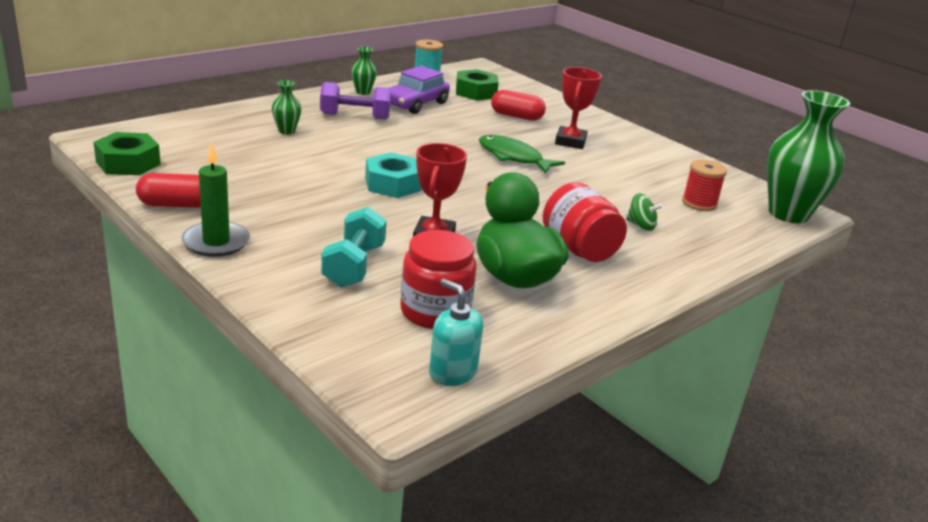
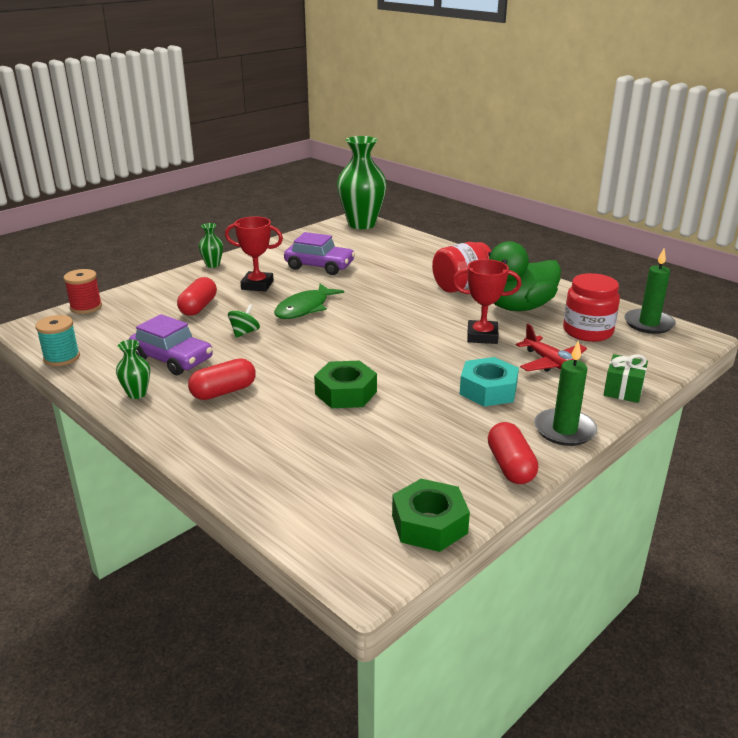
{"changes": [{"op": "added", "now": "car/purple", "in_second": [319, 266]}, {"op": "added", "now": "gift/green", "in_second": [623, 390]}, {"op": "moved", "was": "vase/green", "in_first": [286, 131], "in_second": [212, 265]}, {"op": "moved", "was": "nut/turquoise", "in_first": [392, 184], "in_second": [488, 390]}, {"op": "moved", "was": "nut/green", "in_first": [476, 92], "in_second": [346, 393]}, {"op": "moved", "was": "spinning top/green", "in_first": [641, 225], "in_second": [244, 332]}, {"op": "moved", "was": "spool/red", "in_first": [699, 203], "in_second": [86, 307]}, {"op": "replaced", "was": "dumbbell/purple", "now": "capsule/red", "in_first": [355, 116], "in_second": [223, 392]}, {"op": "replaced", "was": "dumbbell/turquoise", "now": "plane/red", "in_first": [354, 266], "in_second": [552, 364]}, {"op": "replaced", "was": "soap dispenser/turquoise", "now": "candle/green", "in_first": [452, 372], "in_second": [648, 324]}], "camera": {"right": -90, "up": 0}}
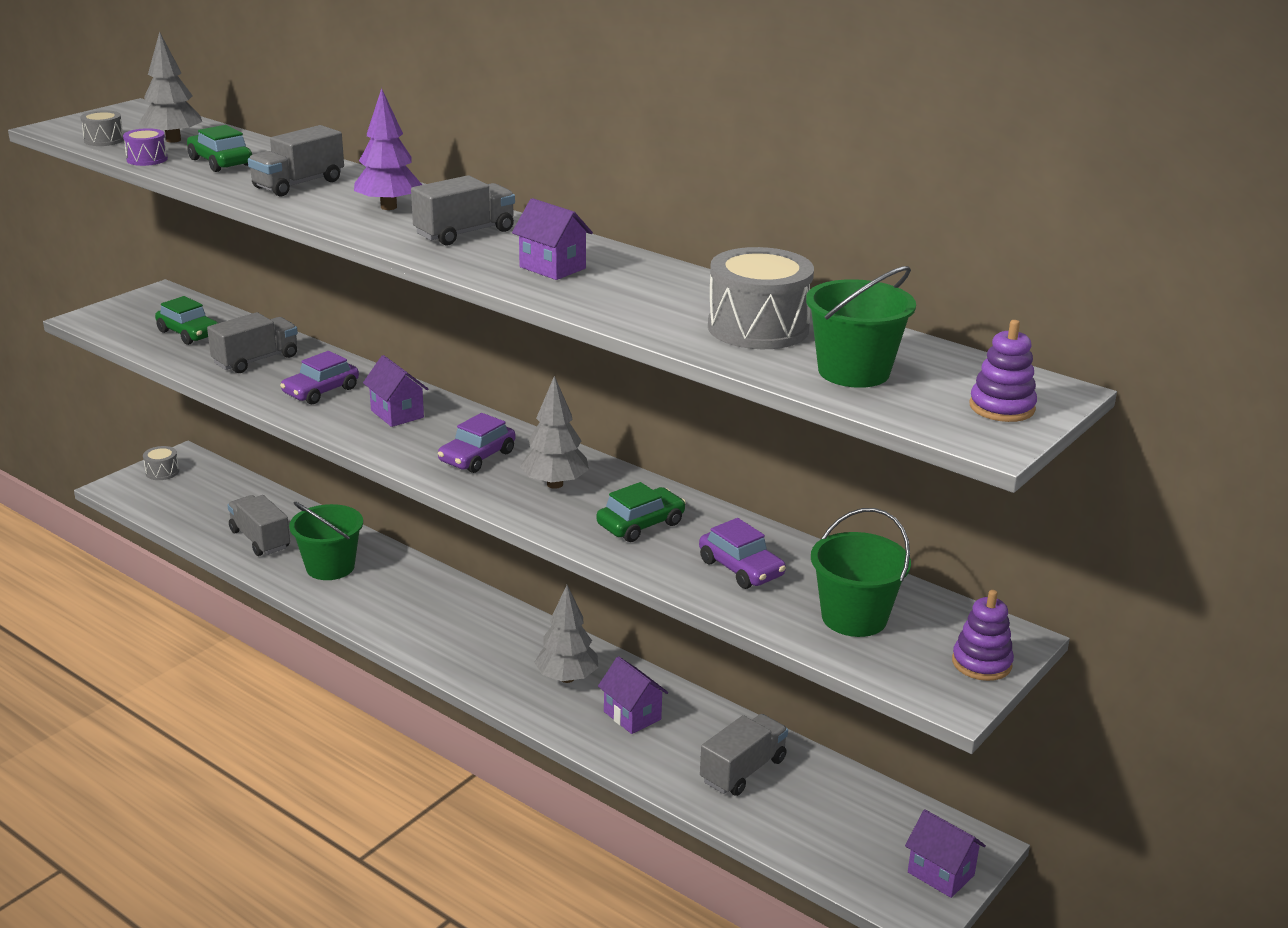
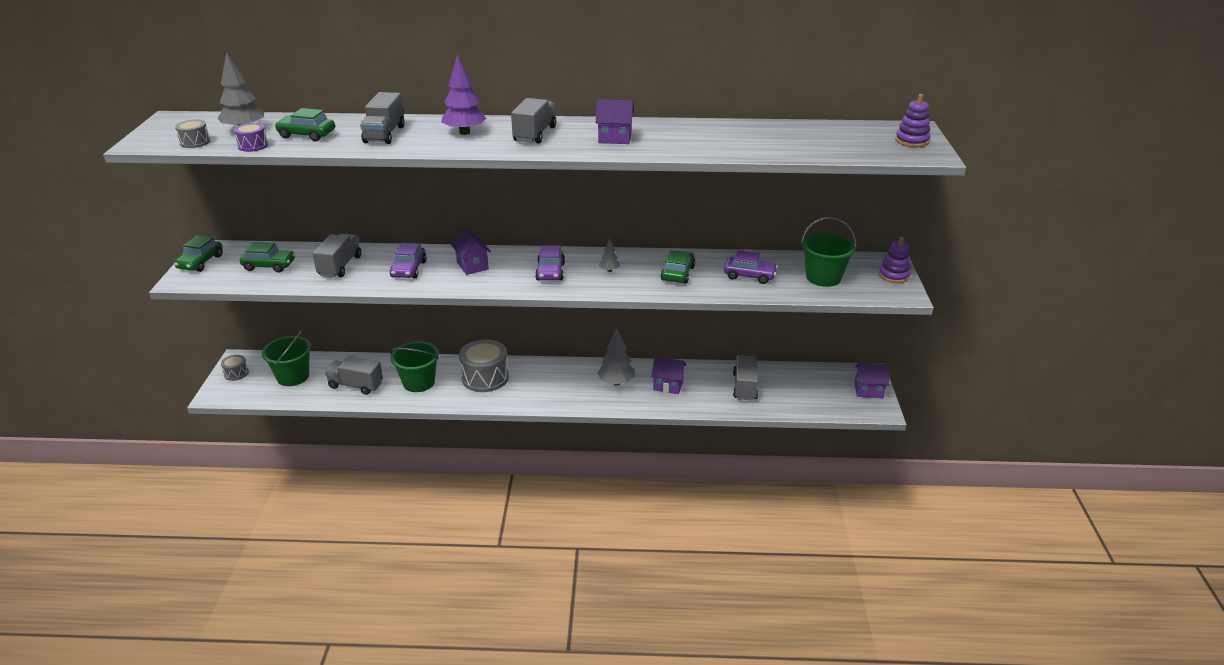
{"changes": [{"op": "added", "now": "car/green", "in_second": [200, 262]}, {"op": "moved", "was": "drum/grey", "in_first": [758, 328], "in_second": [485, 378]}, {"op": "moved", "was": "bucket/green", "in_first": [853, 372], "in_second": [293, 376]}, {"op": "turned", "was": "house/purple", "in_first": [397, 414], "in_second": [472, 266], "clockwise": 45}, {"op": "resized", "was": "tree/grey", "in_first": [555, 484], "in_second": [609, 270], "ratio": 0.51}], "camera": {"right": -35, "up": 5}}
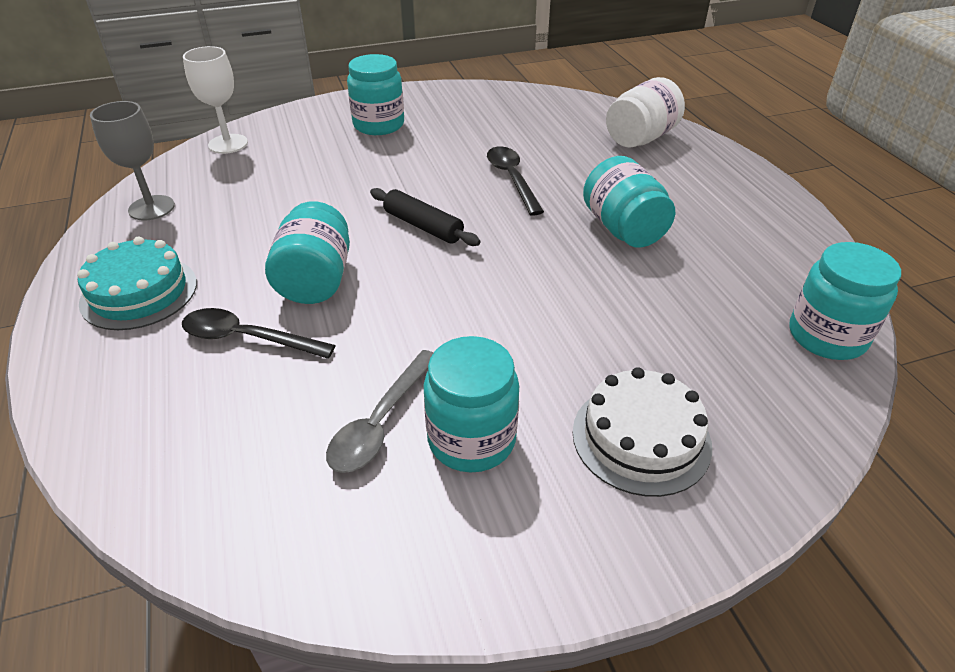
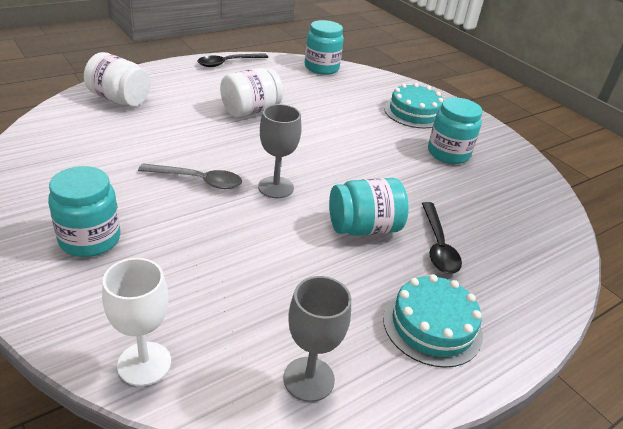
{"changes": [{"op": "moved", "was": "spoon/grey", "in_first": [380, 422], "in_second": [198, 180]}, {"op": "moved", "was": "spoon/black", "in_first": [512, 179], "in_second": [228, 63]}, {"op": "replaced", "was": "rolling pin/black", "now": "goblet/grey", "in_first": [423, 226], "in_second": [276, 187]}, {"op": "recoloured", "was": "cake/white", "now": "cake/turquoise", "in_first": [641, 438], "in_second": [414, 112]}, {"op": "recoloured", "was": "jar/turquoise", "now": "jar/white", "in_first": [623, 229], "in_second": [250, 110]}], "camera": {"right": -110, "up": -5}}
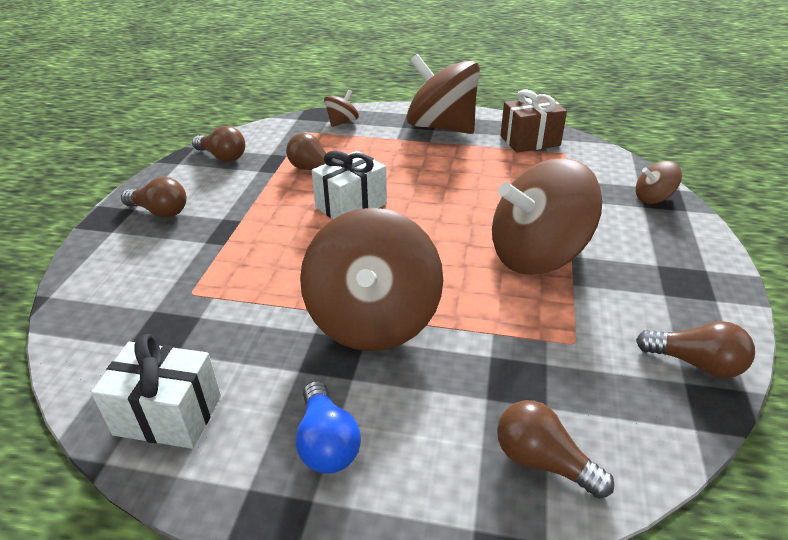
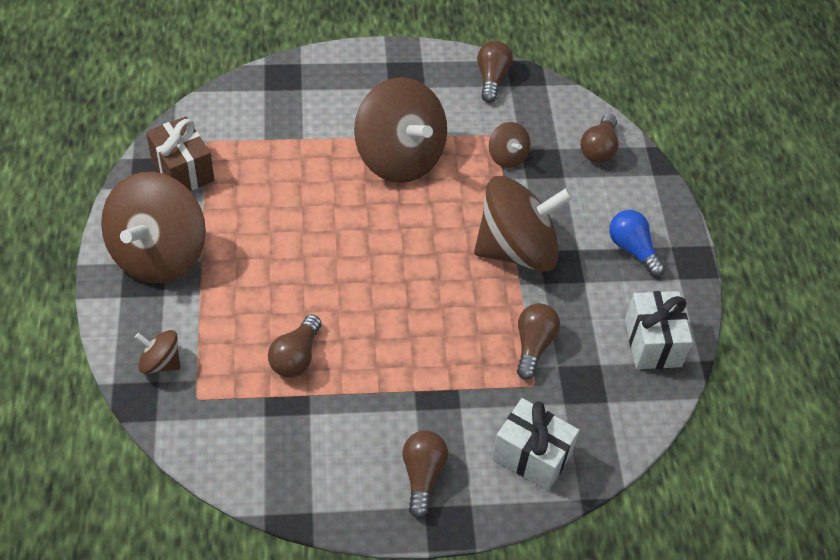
{"changes": [{"op": "moved", "was": "light bulb/brown", "in_first": [222, 157], "in_second": [533, 346]}, {"op": "moved", "was": "gift/white", "in_first": [351, 206], "in_second": [531, 456]}, {"op": "moved", "was": "spinning top/brown", "in_first": [653, 198], "in_second": [507, 157]}, {"op": "turned", "was": "light bulb/blue", "in_first": [327, 442], "in_second": [632, 249], "clockwise": -90}], "camera": {"right": -110, "up": 15}}
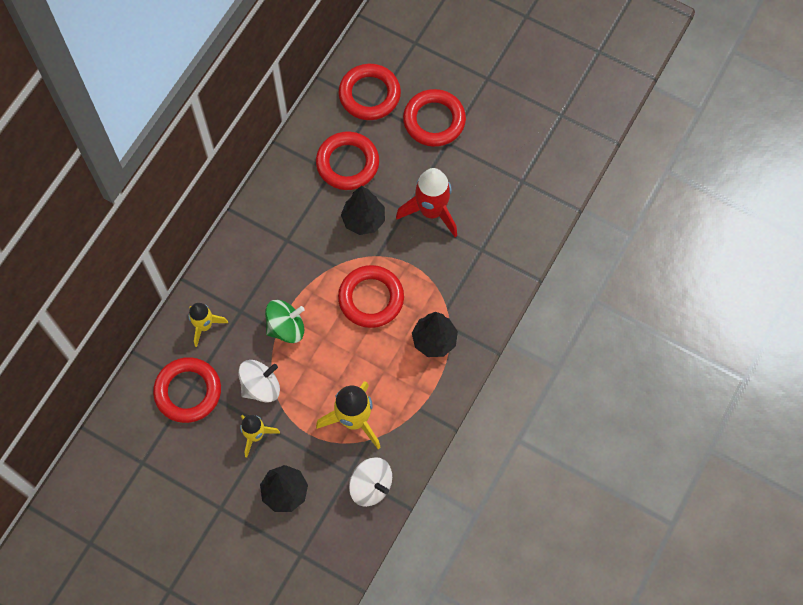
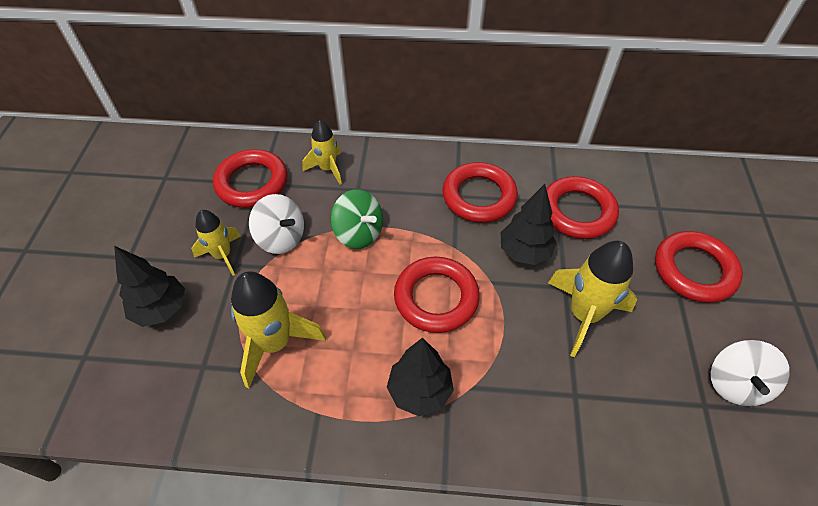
{"changes": [{"op": "moved", "was": "ring/red", "in_first": [369, 95], "in_second": [479, 196]}, {"op": "moved", "was": "spinning top/white", "in_first": [371, 486], "in_second": [735, 383]}, {"op": "recoloured", "was": "rocket/red", "now": "rocket/yellow", "in_first": [431, 211], "in_second": [584, 315]}], "camera": {"right": 65, "up": -15}}
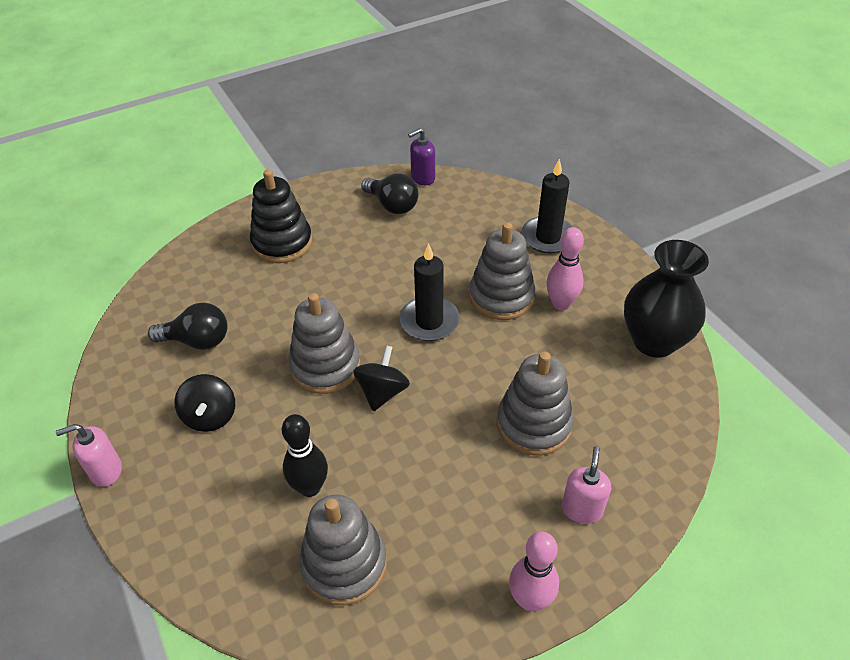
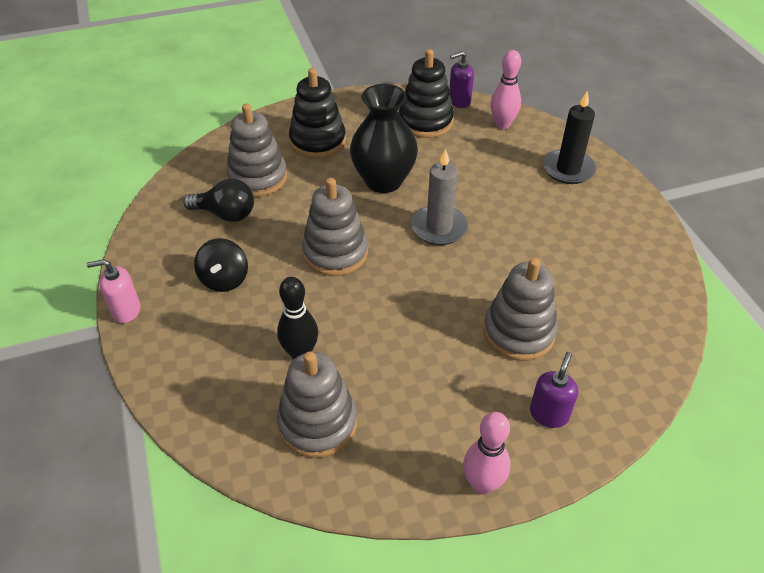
{"changes": [{"op": "removed", "was": "spinning top/black", "in_first": [382, 392]}, {"op": "moved", "was": "stacking toy/grey", "in_first": [501, 297], "in_second": [258, 177]}, {"op": "moved", "was": "bowling pin/pink", "in_first": [561, 304], "in_second": [502, 125]}, {"op": "moved", "was": "vase/black", "in_first": [654, 341], "in_second": [383, 181]}, {"op": "replaced", "was": "light bulb/black", "now": "stacking toy/black", "in_first": [392, 205], "in_second": [425, 121]}, {"op": "recoloured", "was": "candle/black", "now": "candle/grey", "in_first": [429, 321], "in_second": [439, 228]}, {"op": "recoloured", "was": "soap dispenser/pink", "now": "soap dispenser/purple", "in_first": [582, 509], "in_second": [549, 414]}], "camera": {"right": 10, "up": 0}}
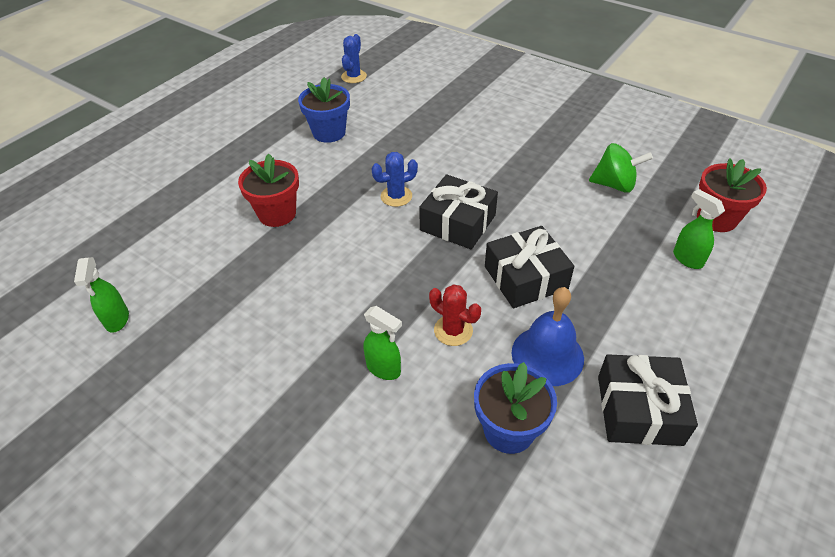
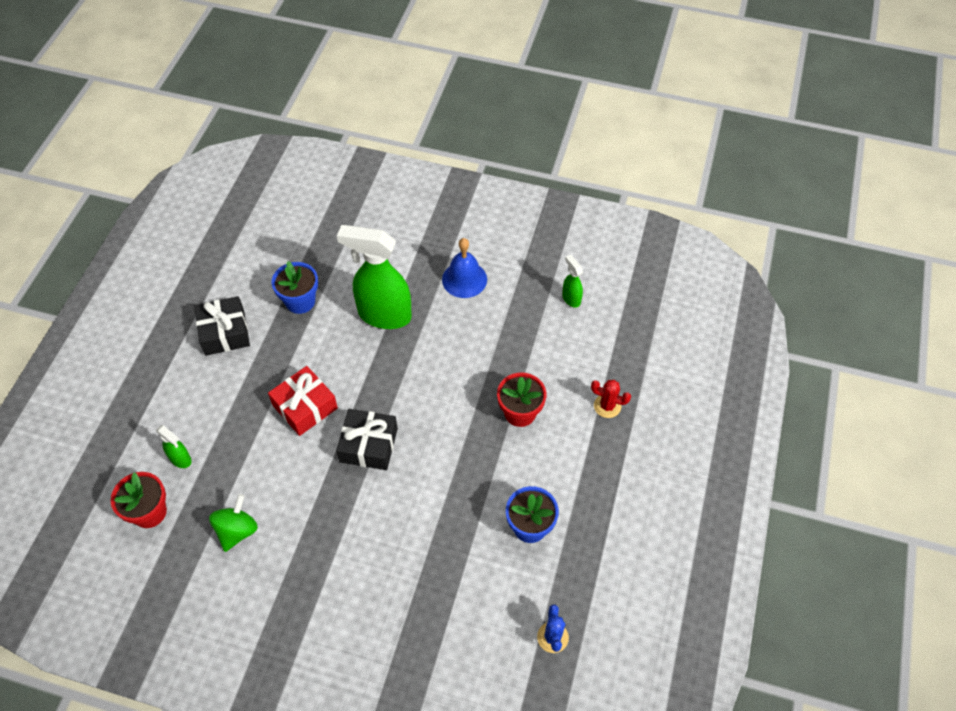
{"changes": [{"op": "removed", "was": "cactus/blue", "in_first": [396, 196]}, {"op": "moved", "was": "cactus/red", "in_first": [453, 330], "in_second": [607, 406]}, {"op": "moved", "was": "bell/blue", "in_first": [547, 355], "in_second": [464, 279]}, {"op": "recoloured", "was": "gift/black", "now": "gift/red", "in_first": [525, 277], "in_second": [305, 407]}, {"op": "turned", "was": "spinning top/green", "in_first": [614, 185], "in_second": [237, 531], "clockwise": 120}, {"op": "resized", "was": "spray bottle/green", "in_first": [384, 369], "in_second": [383, 315], "ratio": 2.24}], "camera": {"right": 160, "up": 10}}
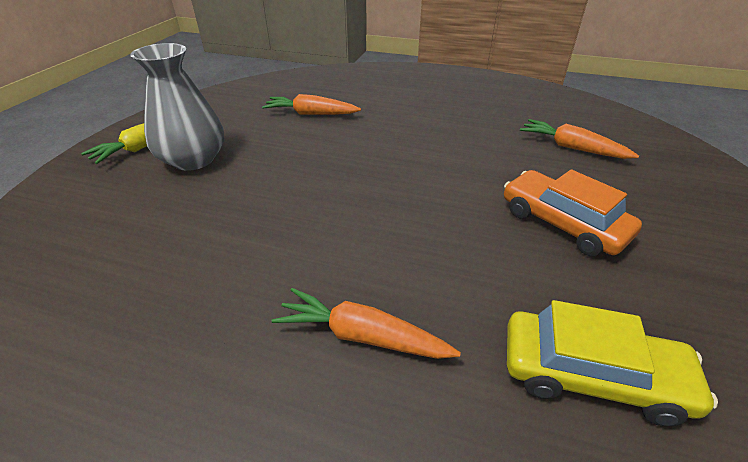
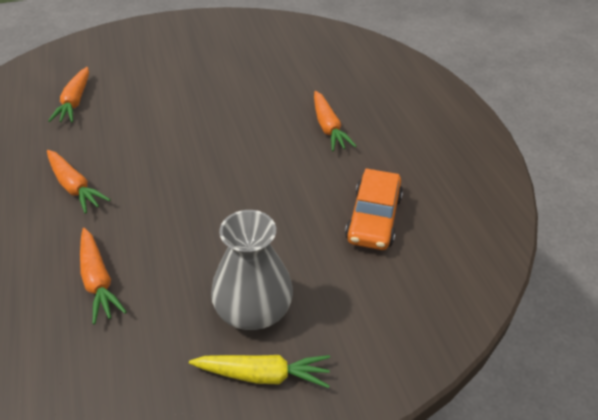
{"changes": [{"op": "removed", "was": "car/yellow", "in_first": [591, 375]}, {"op": "added", "now": "carrot/orange", "in_second": [74, 187]}, {"op": "moved", "was": "car/orange", "in_first": [562, 223], "in_second": [373, 218]}], "camera": {"right": -125, "up": 5}}
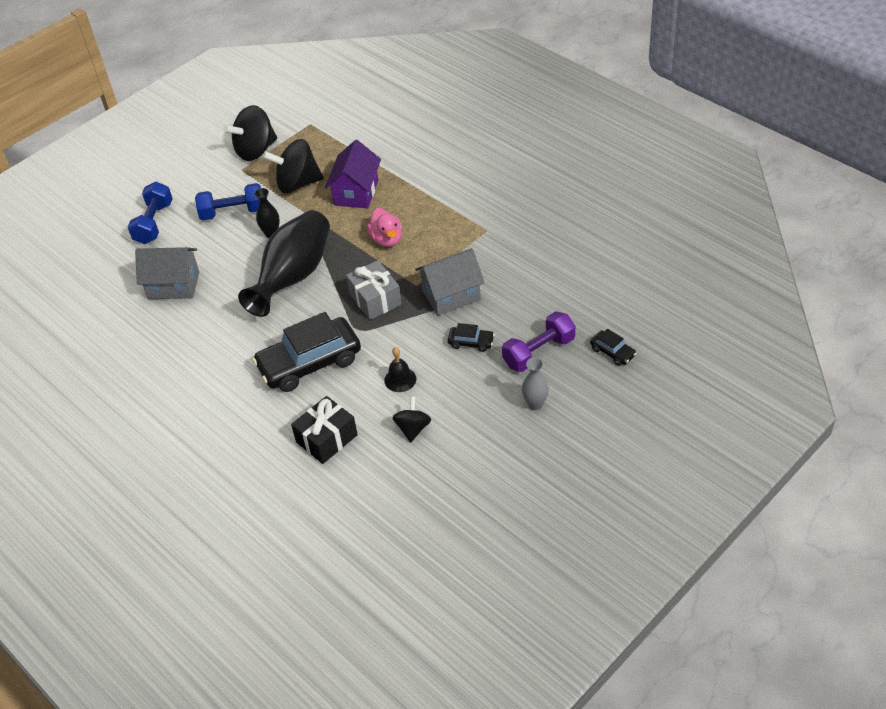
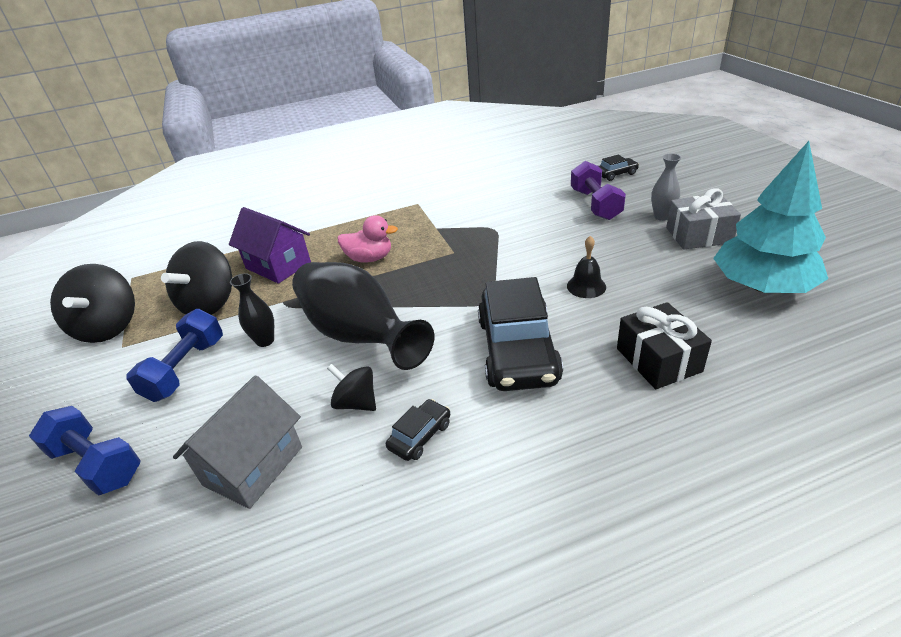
{"changes": [{"op": "removed", "was": "house/grey", "in_first": [451, 295]}, {"op": "added", "now": "tree/turquoise", "in_second": [762, 286]}, {"op": "moved", "was": "gift/grey", "in_first": [375, 299], "in_second": [698, 235]}, {"op": "moved", "was": "spinning top/black", "in_first": [413, 428], "in_second": [356, 403]}, {"op": "moved", "was": "car/black", "in_first": [471, 342], "in_second": [420, 436]}], "camera": {"right": -65, "up": -10}}
